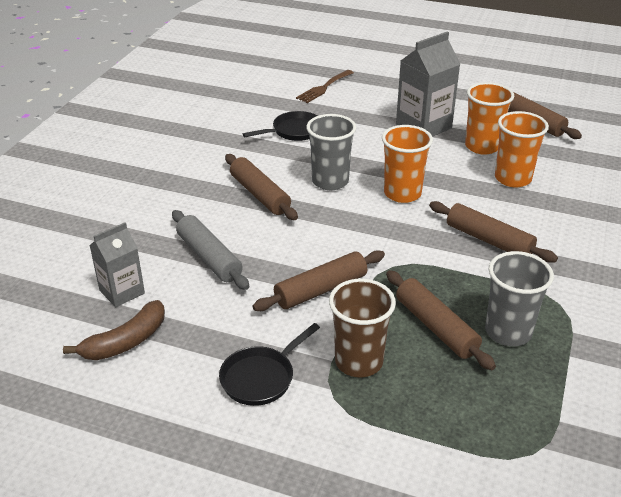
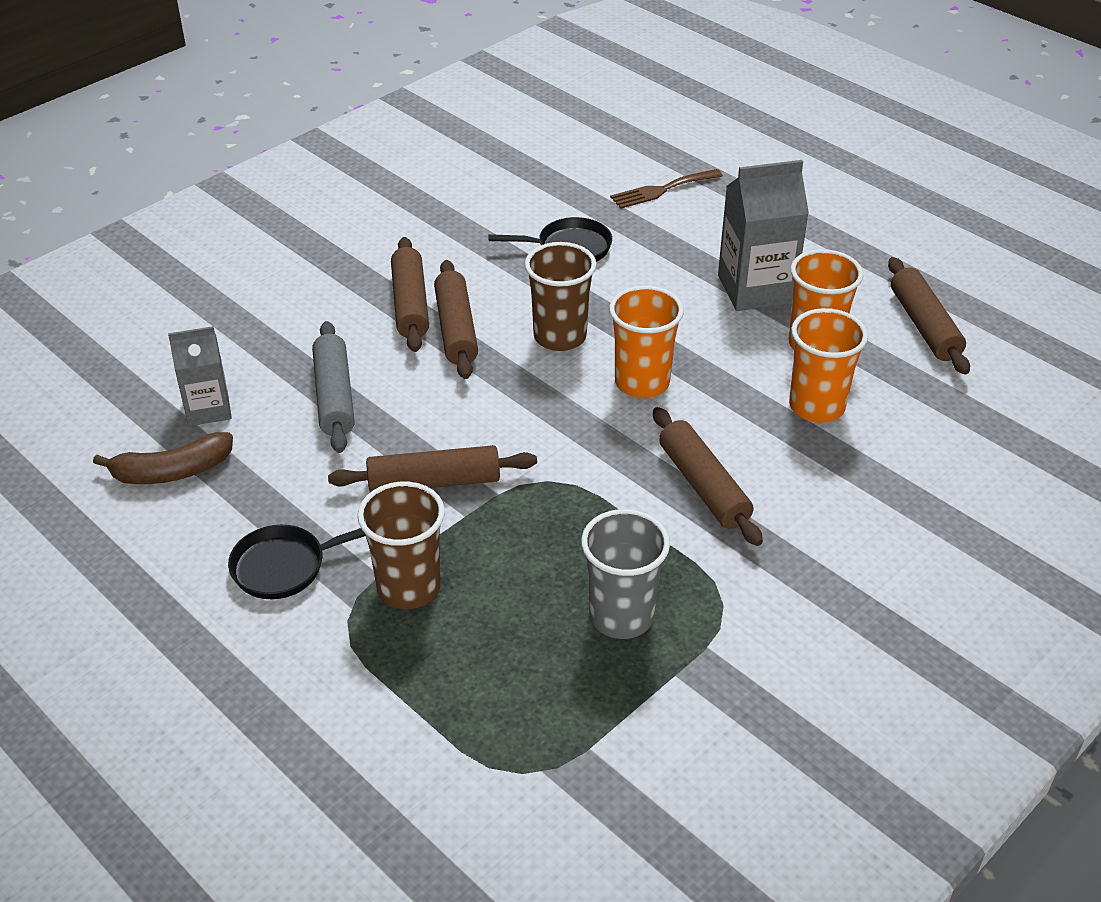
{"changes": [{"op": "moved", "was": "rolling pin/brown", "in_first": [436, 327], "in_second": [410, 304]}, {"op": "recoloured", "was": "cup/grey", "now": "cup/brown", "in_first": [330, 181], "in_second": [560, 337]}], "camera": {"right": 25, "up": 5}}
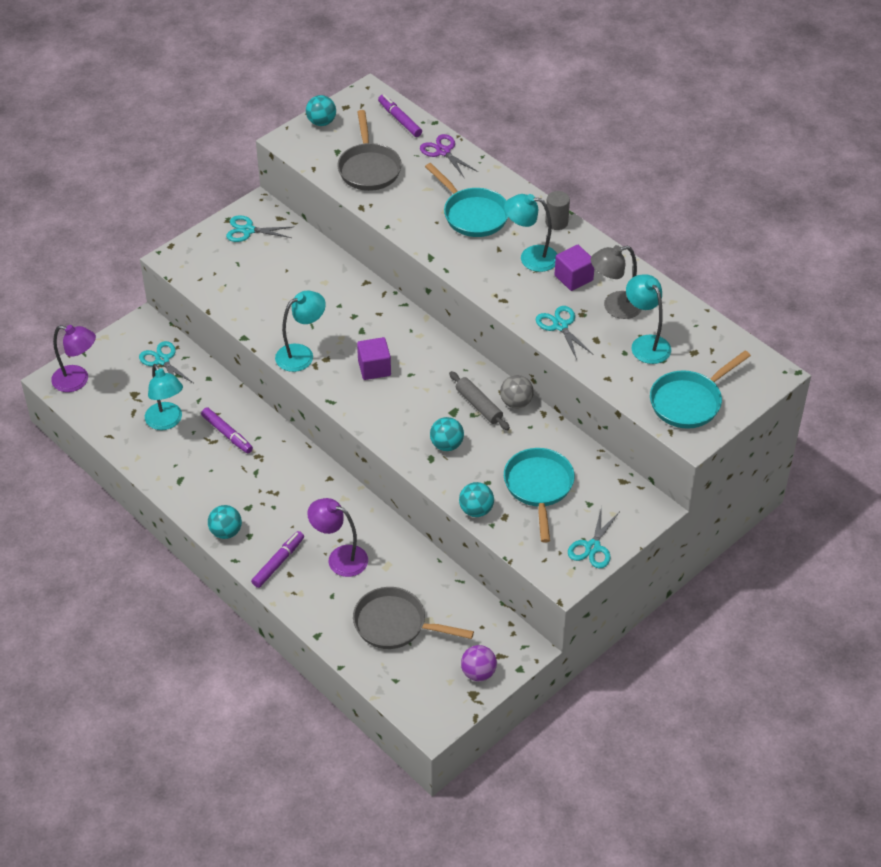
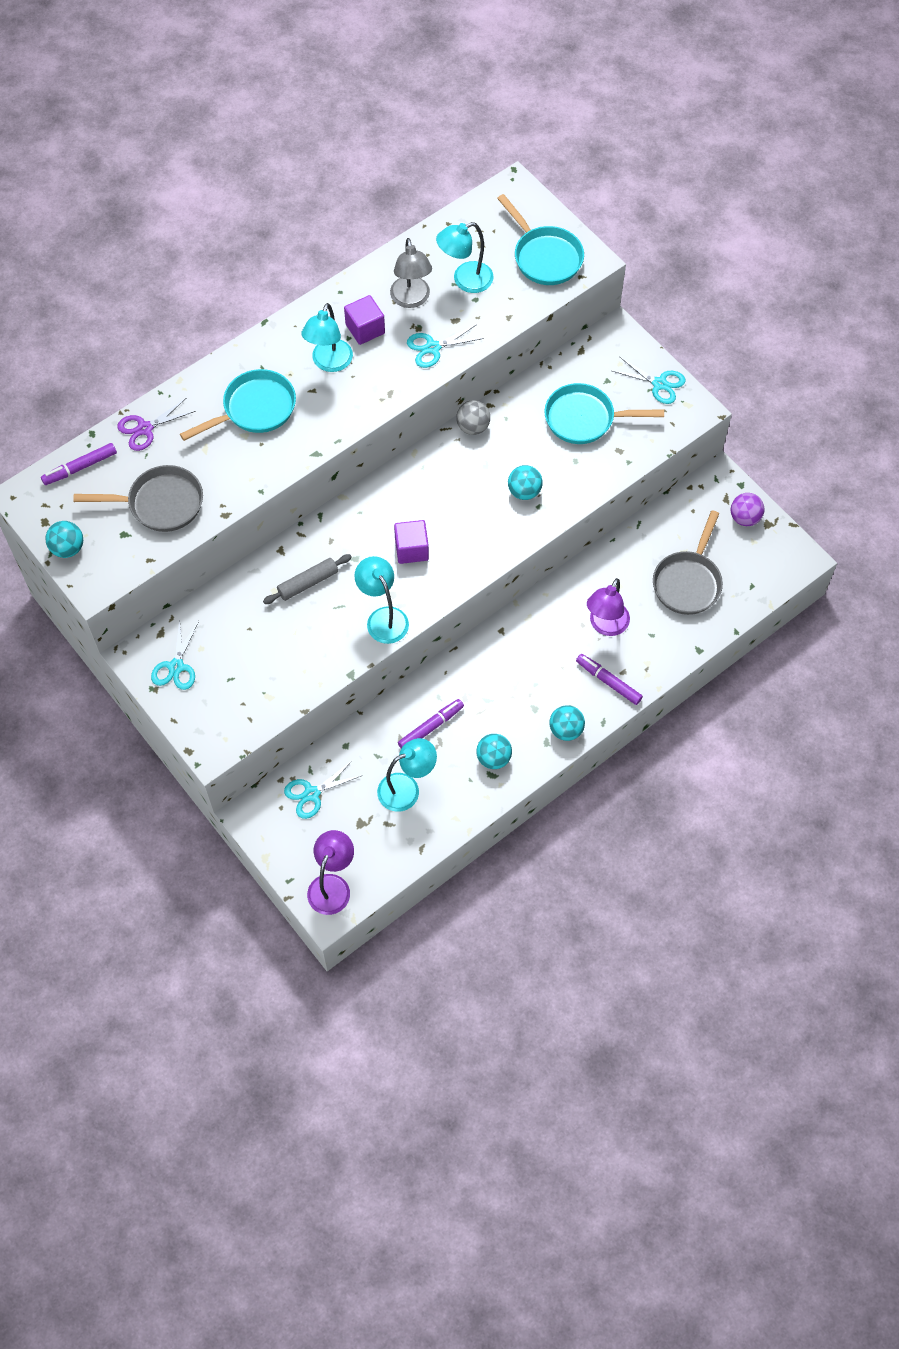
{"changes": [{"op": "removed", "was": "cylinder/grey", "in_first": [556, 222]}, {"op": "moved", "was": "rolling pin/grey", "in_first": [479, 405], "in_second": [308, 583]}, {"op": "moved", "was": "ball/turquoise", "in_first": [476, 510], "in_second": [493, 758]}], "camera": {"right": -85, "up": 15}}
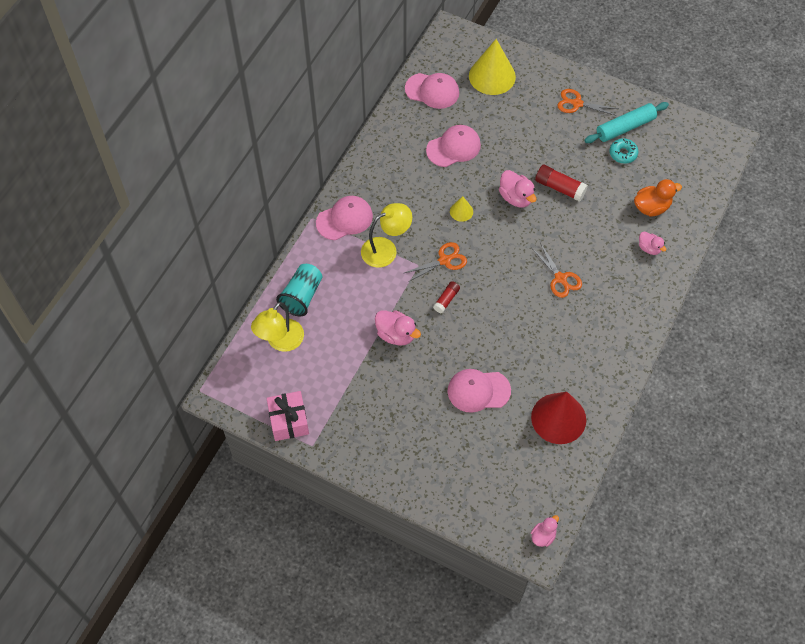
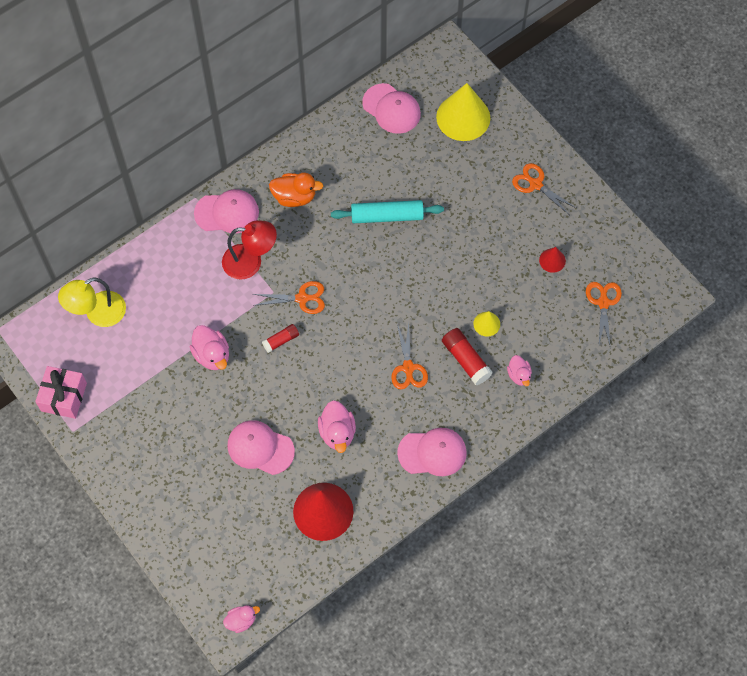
{"changes": [{"op": "removed", "was": "cup/turquoise", "in_first": [302, 296]}, {"op": "added", "now": "scissors/orange", "in_second": [603, 302]}, {"op": "moved", "was": "cap/pink", "in_first": [453, 147], "in_second": [432, 452]}, {"op": "moved", "was": "cone/yellow", "in_first": [461, 211], "in_second": [486, 324]}, {"op": "moved", "was": "duck/pink", "in_first": [516, 197], "in_second": [337, 433]}, {"op": "moved", "was": "glue stick/red", "in_first": [559, 188], "in_second": [466, 360]}, {"op": "moved", "was": "rolling pin/turquoise", "in_first": [625, 127], "in_second": [387, 216]}, {"op": "moved", "was": "duck/orange", "in_first": [651, 207], "in_second": [294, 197]}, {"op": "replaced", "was": "donut/turquoise", "now": "cone/red", "in_first": [623, 153], "in_second": [552, 260]}, {"op": "recoloured", "was": "lamp/yellow", "now": "lamp/red", "in_first": [386, 249], "in_second": [250, 262]}], "camera": {"right": 25, "up": 5}}
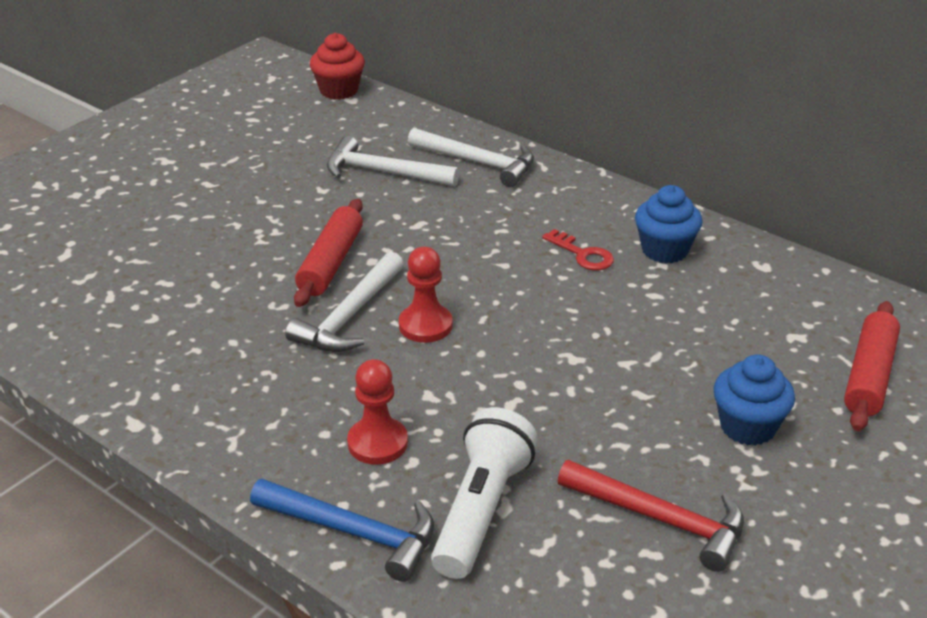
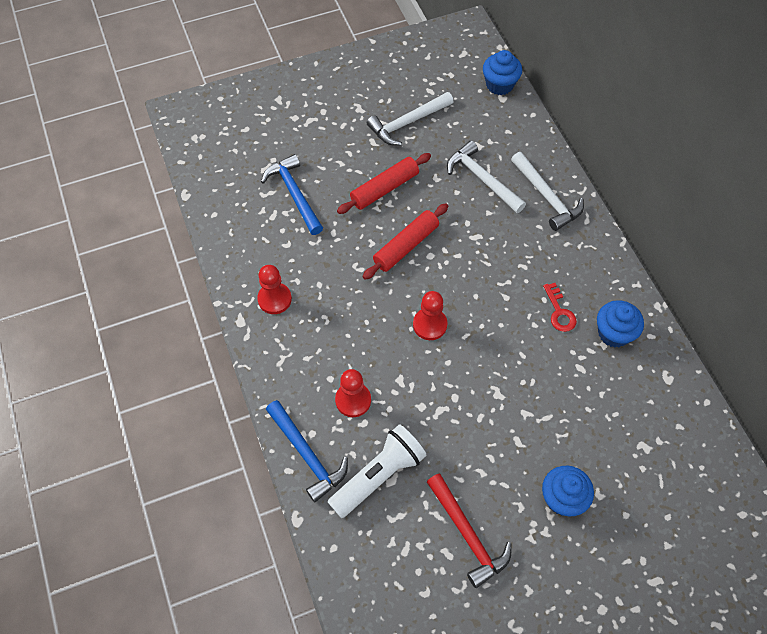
{"changes": [{"op": "added", "now": "pawn/red", "in_second": [274, 299]}, {"op": "added", "now": "hammer/blue", "in_second": [294, 194]}, {"op": "moved", "was": "hammer/white", "in_first": [349, 316], "in_second": [407, 123]}, {"op": "moved", "was": "rolling pin/red", "in_first": [869, 376], "in_second": [384, 188]}, {"op": "recoloured", "was": "cupcake/red", "now": "cupcake/blue", "in_first": [339, 90], "in_second": [499, 85]}], "camera": {"right": 30, "up": 25}}
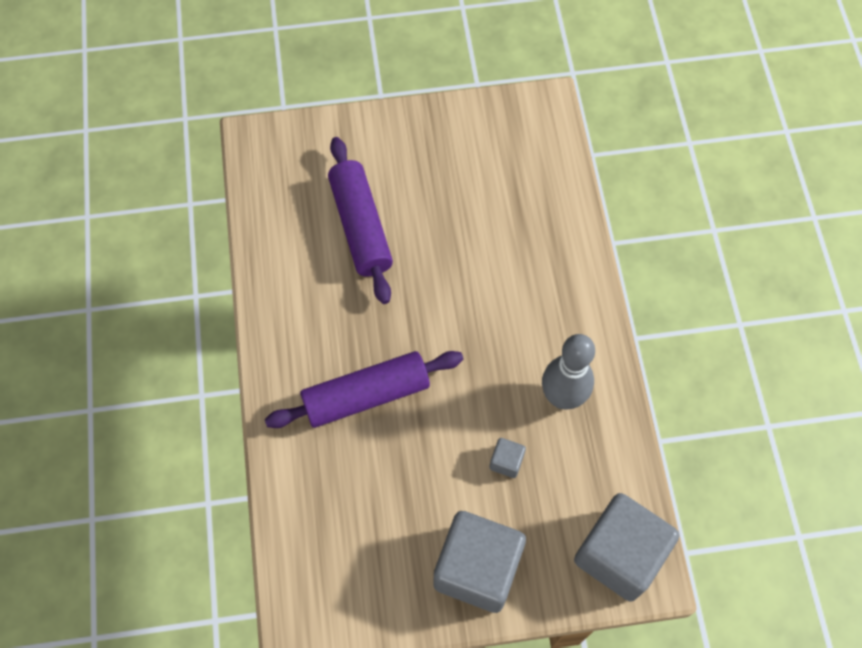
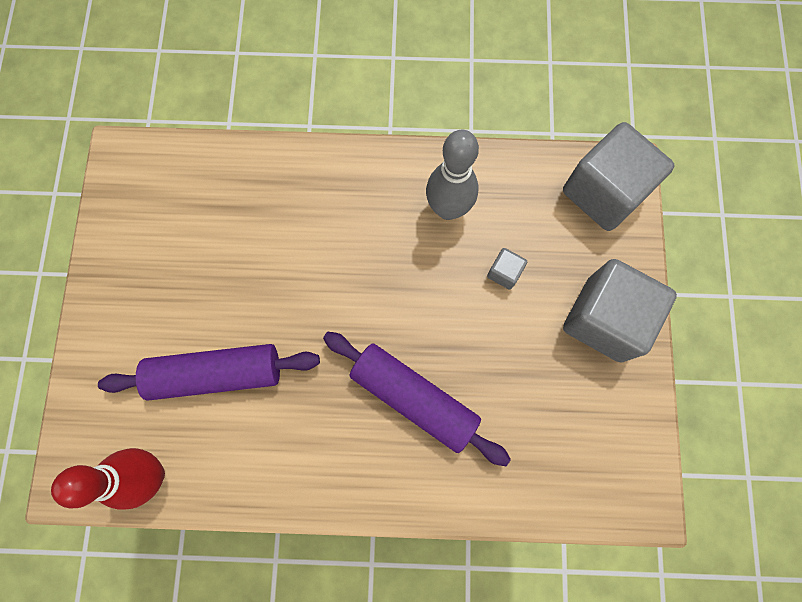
{"changes": [{"op": "added", "now": "bowling pin/red", "in_second": [151, 474]}, {"op": "turned", "was": "rolling pin/purple", "in_first": [366, 396], "in_second": [414, 398], "clockwise": -45}], "camera": {"right": -80, "up": 10}}
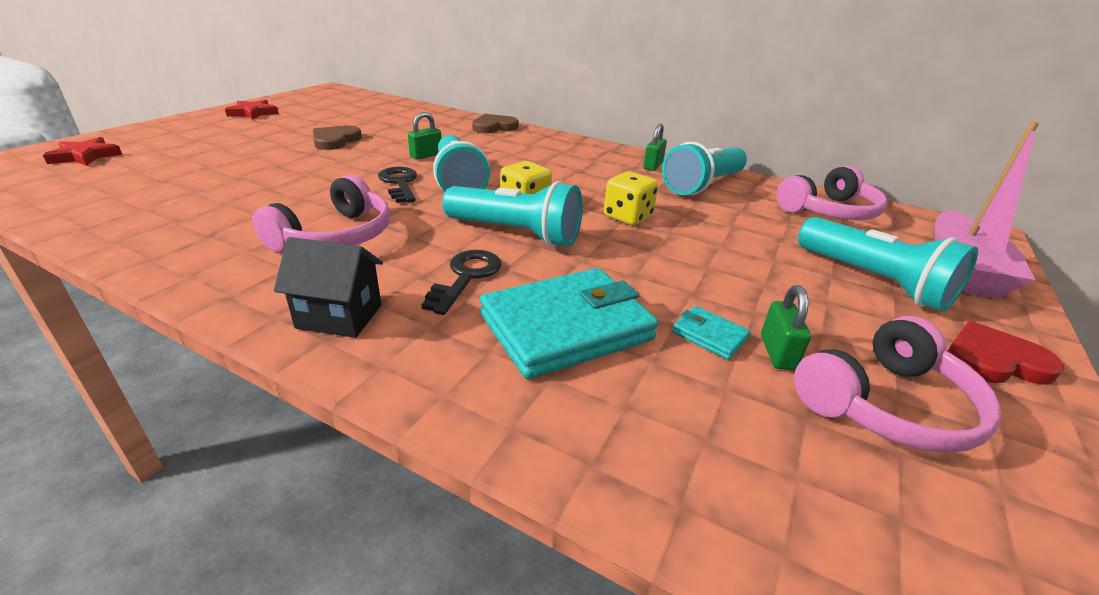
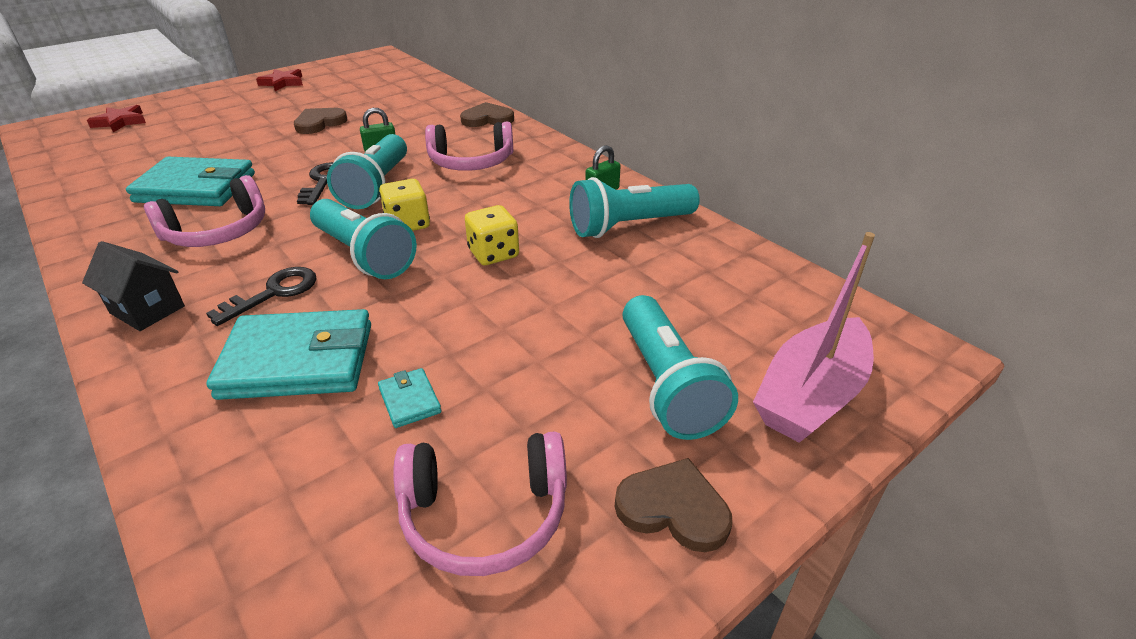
{"changes": [{"op": "removed", "was": "padlock/green", "in_first": [777, 352]}, {"op": "added", "now": "wallet/turquoise", "in_second": [196, 188]}, {"op": "moved", "was": "headphones/pink", "in_first": [829, 211], "in_second": [471, 162]}, {"op": "recoloured", "was": "heart/red", "now": "heart/brown", "in_first": [994, 360], "in_second": [673, 508]}], "camera": {"right": 25, "up": 5}}
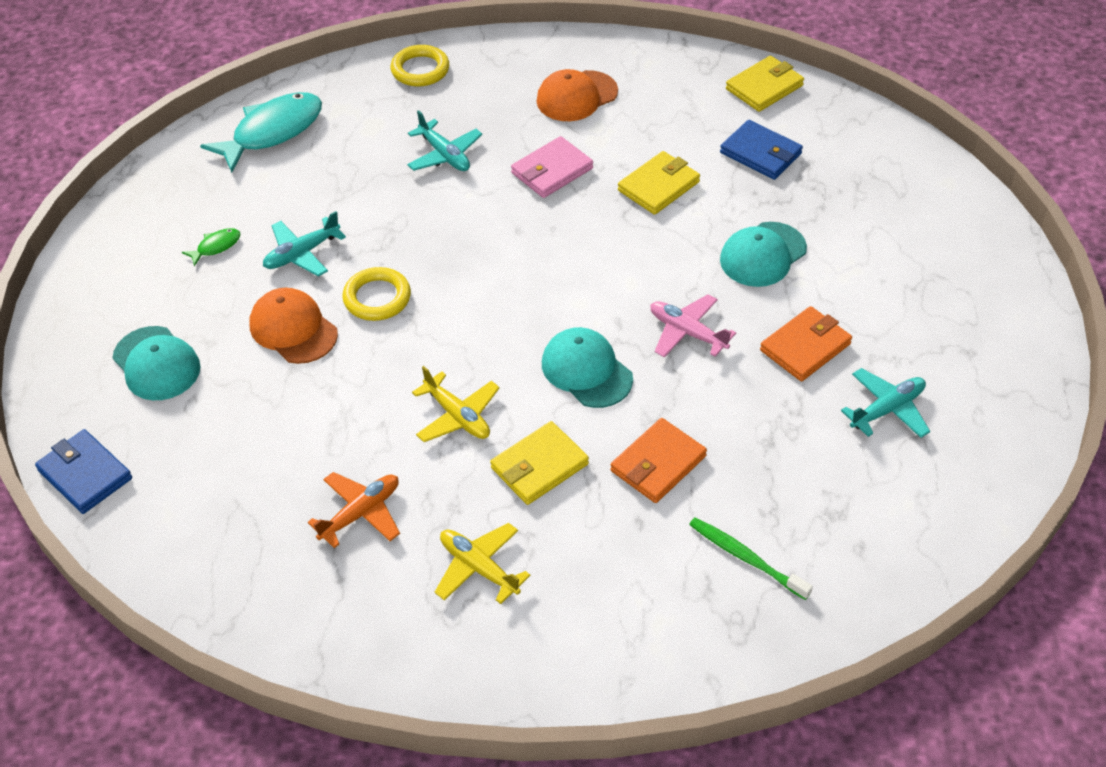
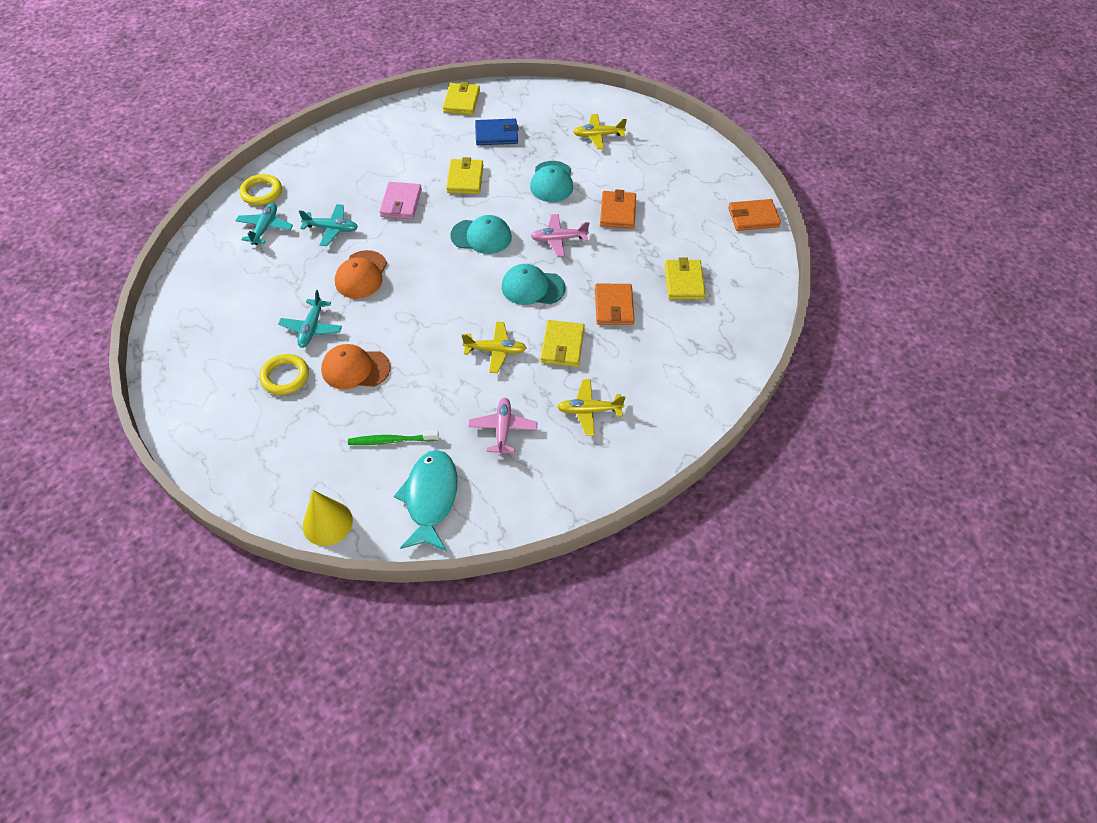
{"changes": [{"op": "removed", "was": "fish/green", "in_first": [216, 246]}, {"op": "added", "now": "plane/yellow", "in_second": [598, 136]}, {"op": "added", "now": "wallet/yellow", "in_second": [684, 282]}, {"op": "added", "now": "wallet/orange", "in_second": [753, 217]}, {"op": "moved", "was": "cap/turquoise", "in_first": [156, 364], "in_second": [481, 236]}, {"op": "moved", "was": "fish/turquoise", "in_first": [272, 132], "in_second": [430, 498]}, {"op": "moved", "was": "ring/yellow", "in_first": [377, 298], "in_second": [285, 377]}, {"op": "moved", "was": "cap/orange", "in_first": [576, 96], "in_second": [361, 275]}, {"op": "moved", "was": "toothbrush/green", "in_first": [746, 558], "in_second": [391, 441]}, {"op": "moved", "was": "plane/turquoise", "in_first": [887, 409], "in_second": [265, 228]}, {"op": "replaced", "was": "wallet/blue", "now": "cone/yellow", "in_first": [85, 474], "in_second": [327, 523]}, {"op": "recoloured", "was": "plane/orange", "now": "plane/pink", "in_first": [360, 513], "in_second": [503, 429]}], "camera": {"right": -45, "up": 5}}
